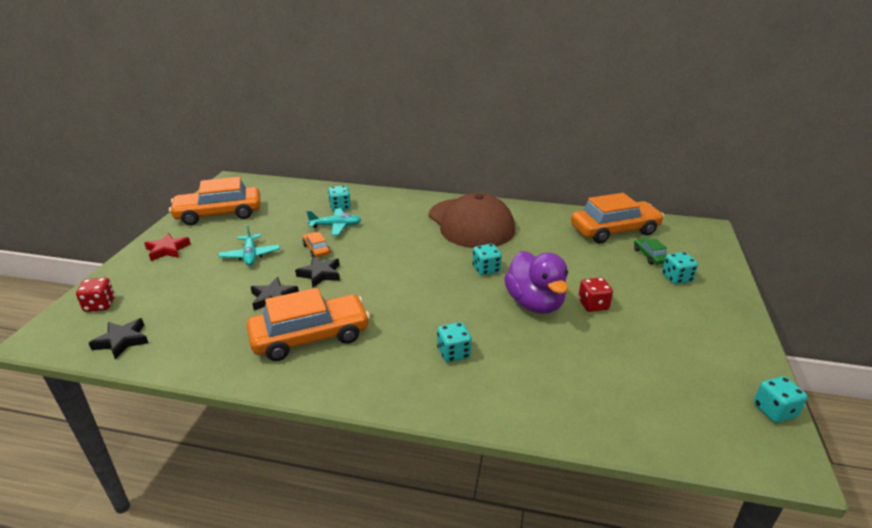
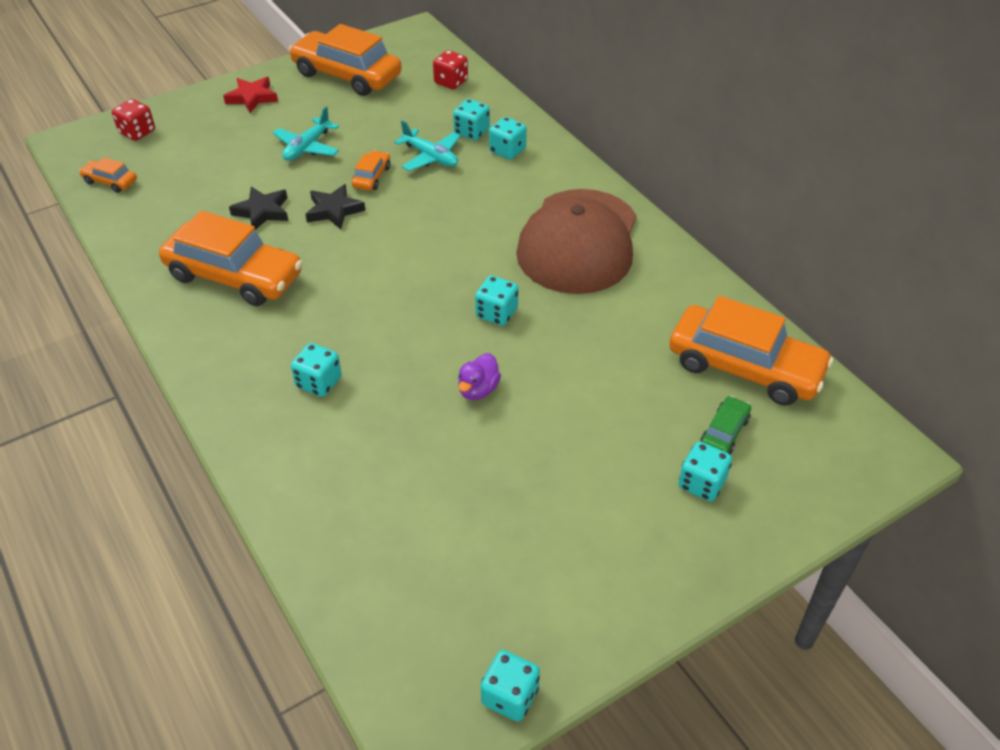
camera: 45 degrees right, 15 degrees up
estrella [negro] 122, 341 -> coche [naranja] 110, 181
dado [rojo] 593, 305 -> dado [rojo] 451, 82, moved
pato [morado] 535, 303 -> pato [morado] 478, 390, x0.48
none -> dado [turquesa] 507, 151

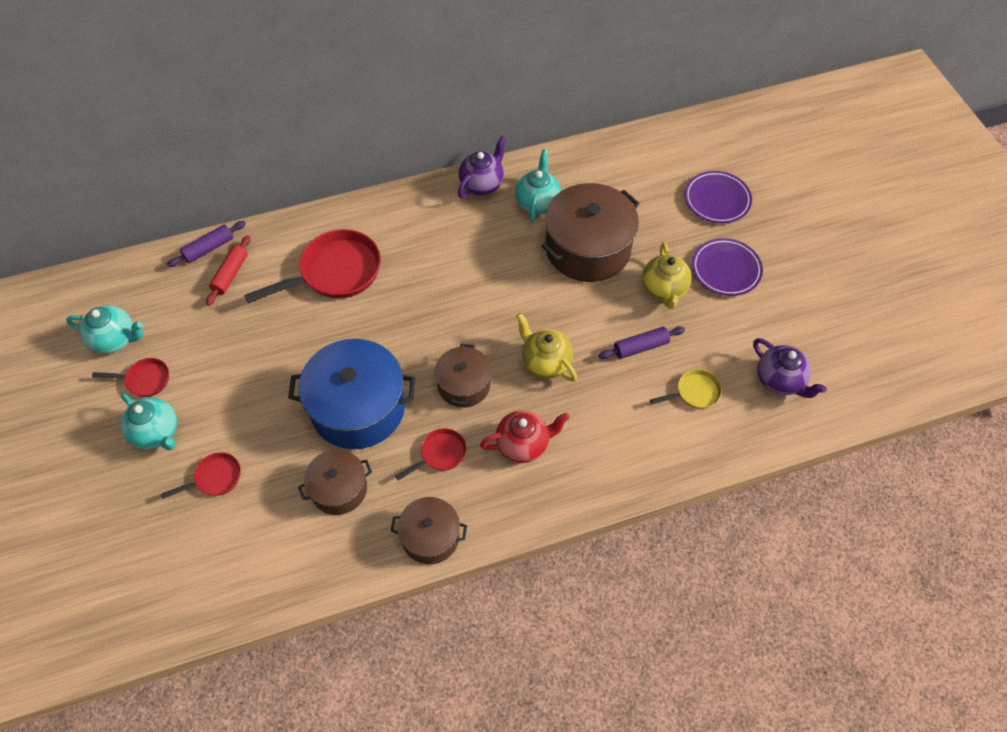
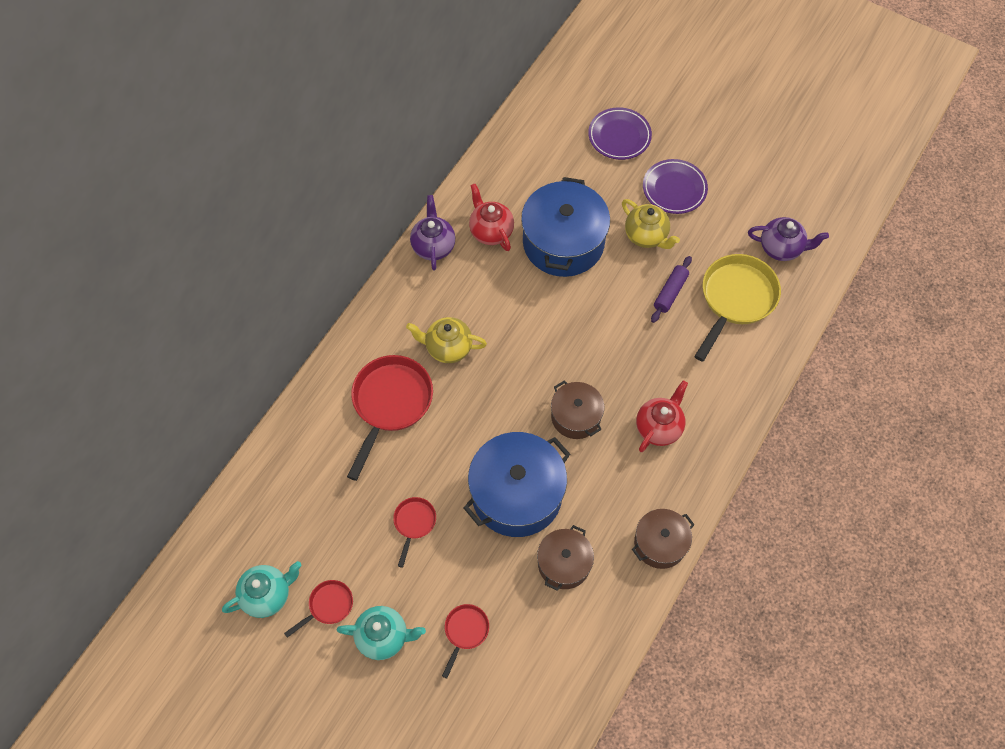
camera: 40 degrees left, 5 degrees up
sartén [rojo] 440, 454 -> sartén [rojo] 414, 523, moved
tetera [amarillo] 545, 362 -> tetera [amarillo] 448, 348, moved
tetera [turquesa] 537, 203 -> tetera [rojo] 491, 231
olla [marrón] 587, 248 -> olla [azul] 563, 242
sartén [amarillo] 694, 392 -> sartén [amarillo] 735, 299, x1.99
rodillo [morado] 209, 248 -> none
rodillo [rojo] 230, 274 -> none

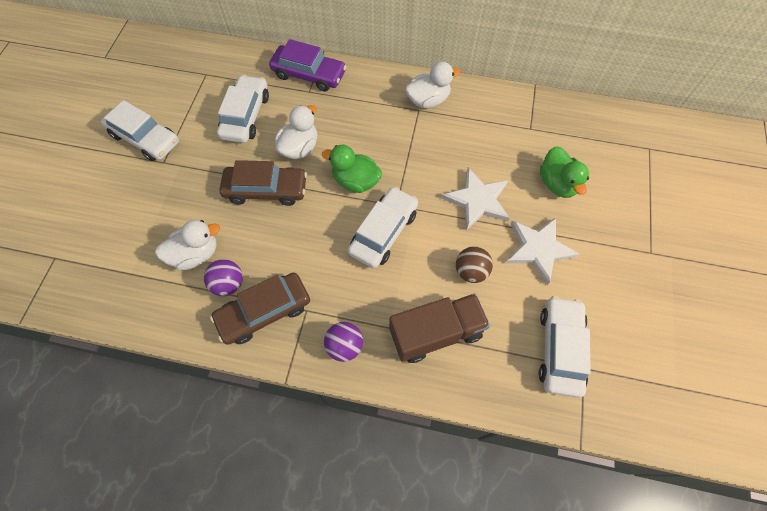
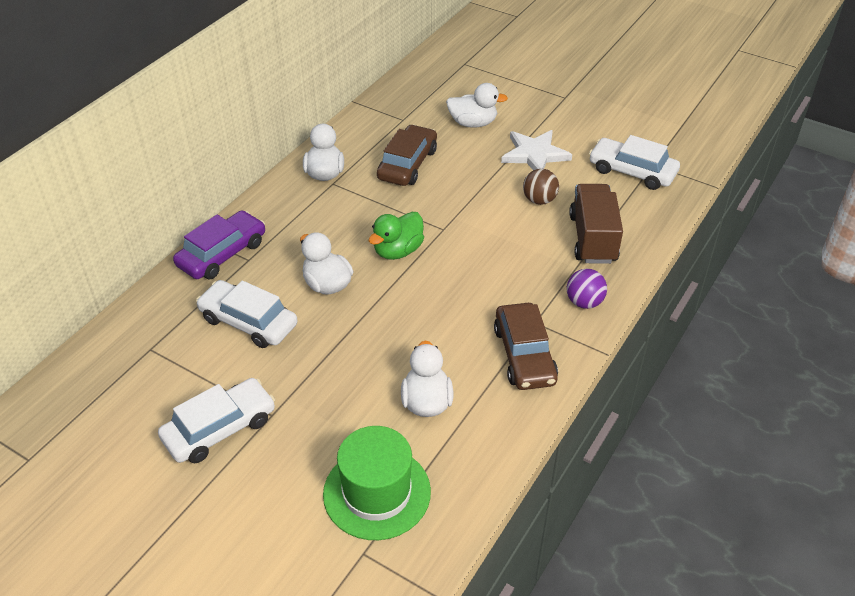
camera: 70 degrees left, 20 degrees down
none -> sombrero [verde] 377, 492
coche [marrón] 266, 190 -> coche [marrón] 407, 164, moved
pato [verde] 557, 184 -> pato [blanco] 473, 123
pelota [morado] 228, 284 -> none
coche [blanco] 383, 232 -> none
estrella [blanco] 477, 200 -> none

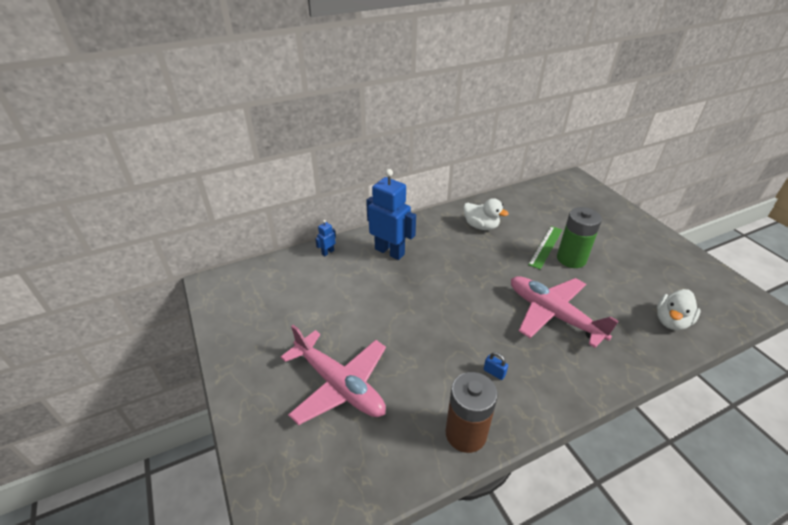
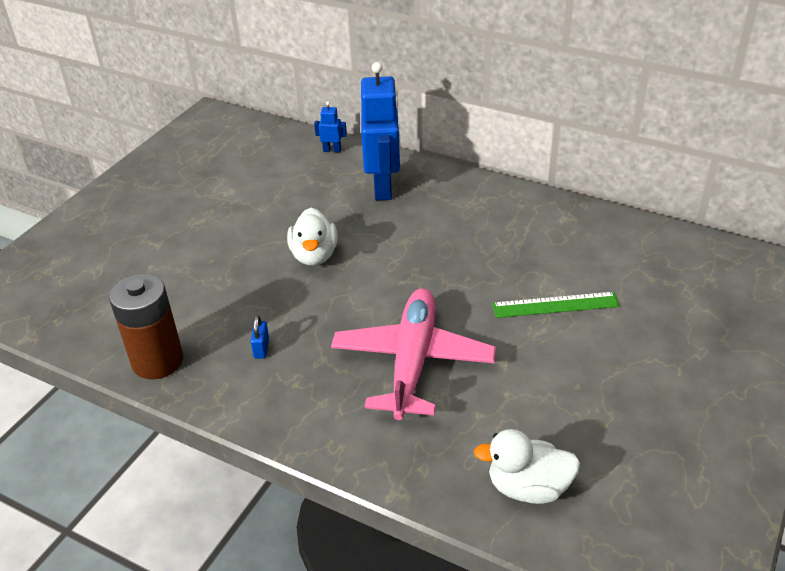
camera: 55 degrees right, 0 degrees up
pato [blanco] 481, 226 -> pato [blanco] 314, 255, moved
avión [rosa] 339, 385 -> none
pila [verde] 571, 259 -> none

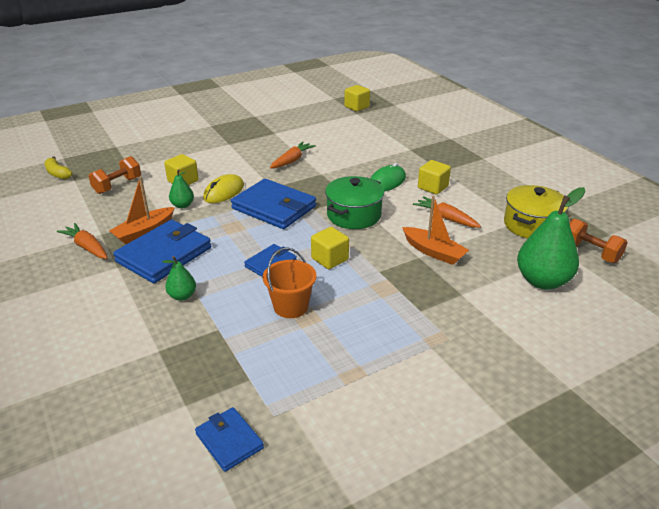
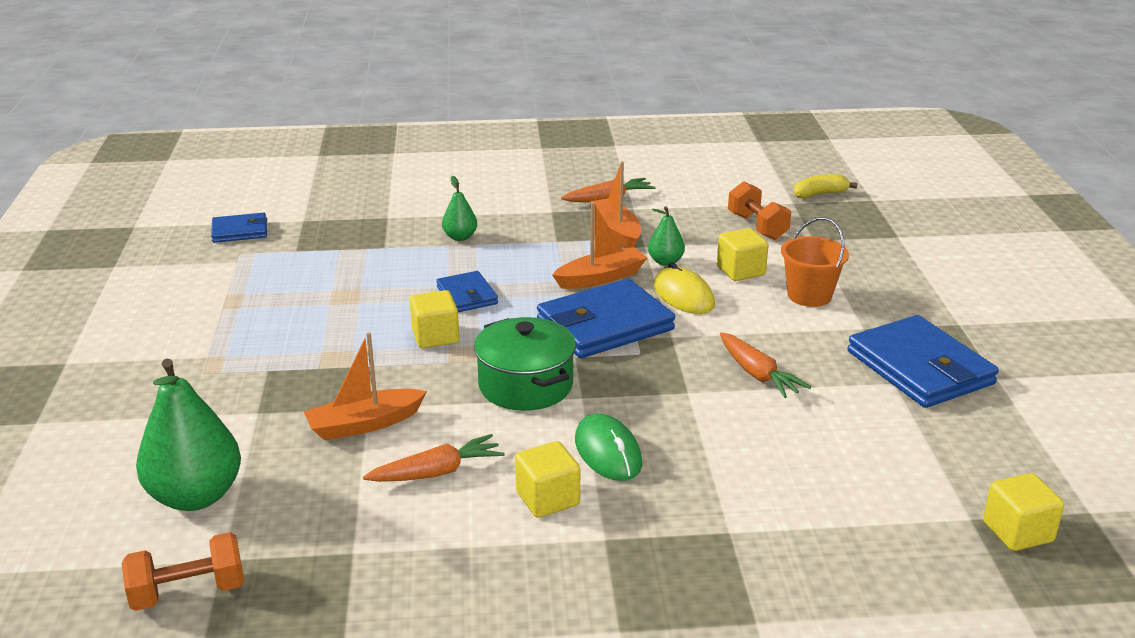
camera: 115 degrees right, 5 degrees down
none -> barco [naranja] 601, 278
balde [naranja] 290, 306 -> balde [naranja] 809, 295, moved
cartera [azul] 164, 255 -> cartera [azul] 920, 368, moved
olla [amarillo] 531, 225 -> none

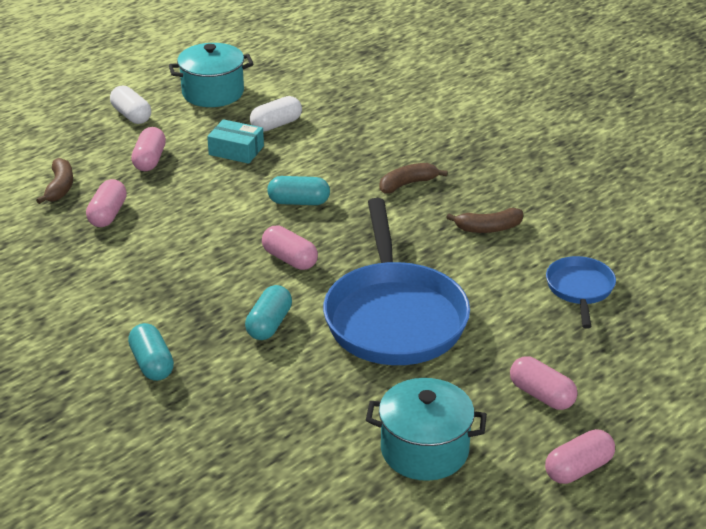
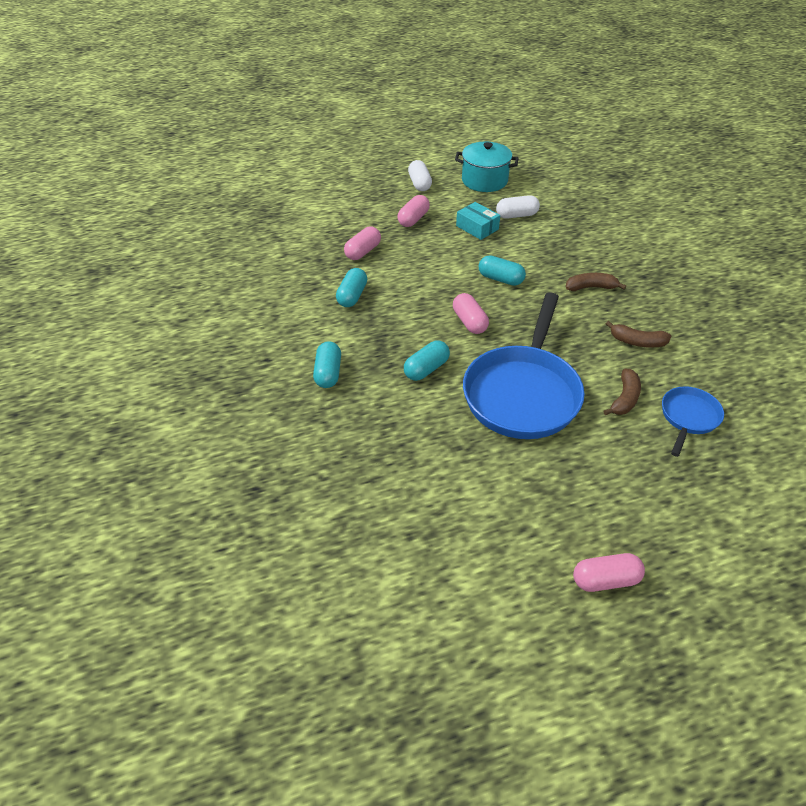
camera: 25 degrees right, 10 degrees up
none -> cápsula [turquesa] 352, 296
plátano [marrón] 60, 187 -> plátano [marrón] 624, 399, moved
olla [turquesa] 424, 450 -> none
cápsula [rosa] 541, 395 -> none

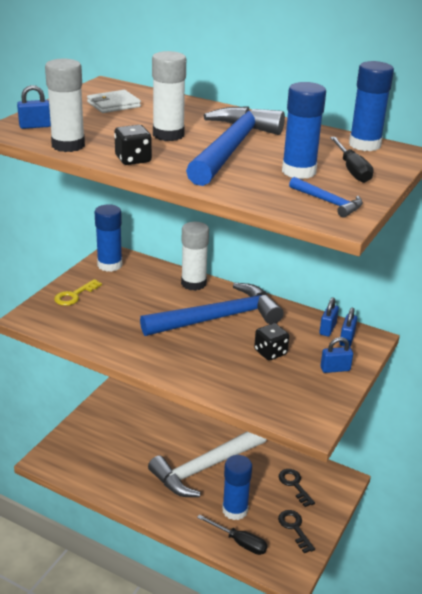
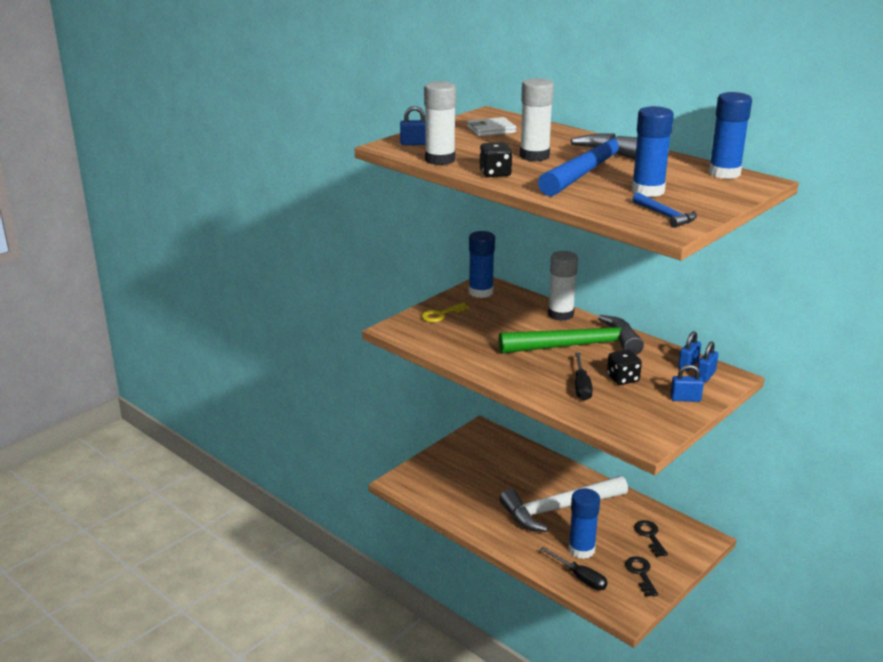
camera: 15 degrees right, 5 degrees down
martillo [azul] 218, 318 -> martillo [verde] 577, 346
destornillador [negro] 352, 170 -> destornillador [negro] 581, 386, moved

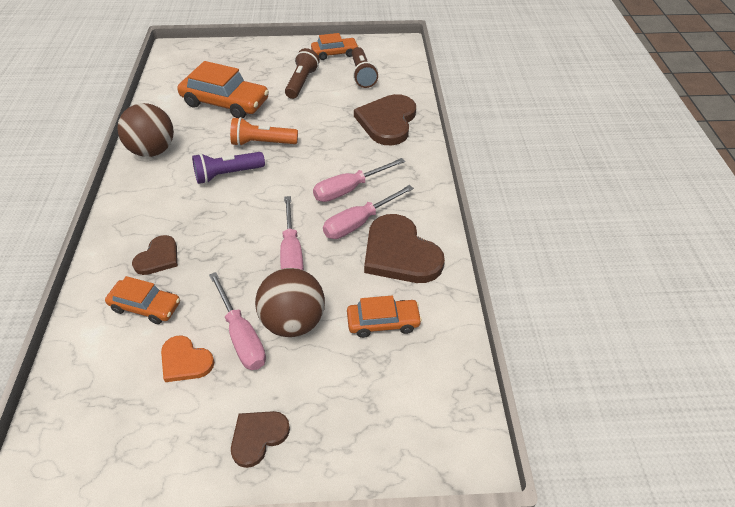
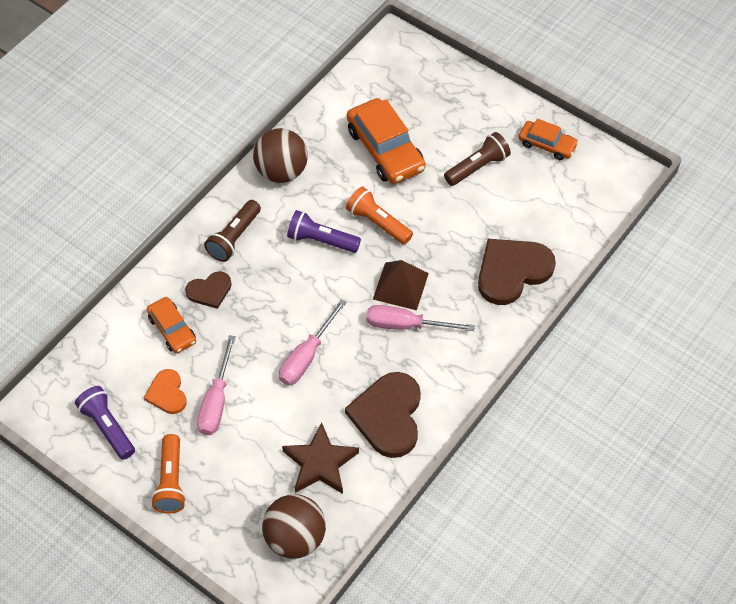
camera: 40 degrees right, 10 degrees up
none -> lámpara de mano [morado] 107, 427
corazón [marrón] 258, 437 -> lámpara de mano [naranja] 171, 481
lámpara de mano [marrón] 362, 75 -> lámpara de mano [marrón] 234, 238, moved
pelota [marrón] 293, 322 -> pelota [marrón] 295, 538, moved
coche [naranja] 383, 322 -> estrella [marrón] 320, 463
none -> pirámide [marrón] 400, 286
destornillador [rosa] 359, 223 -> none

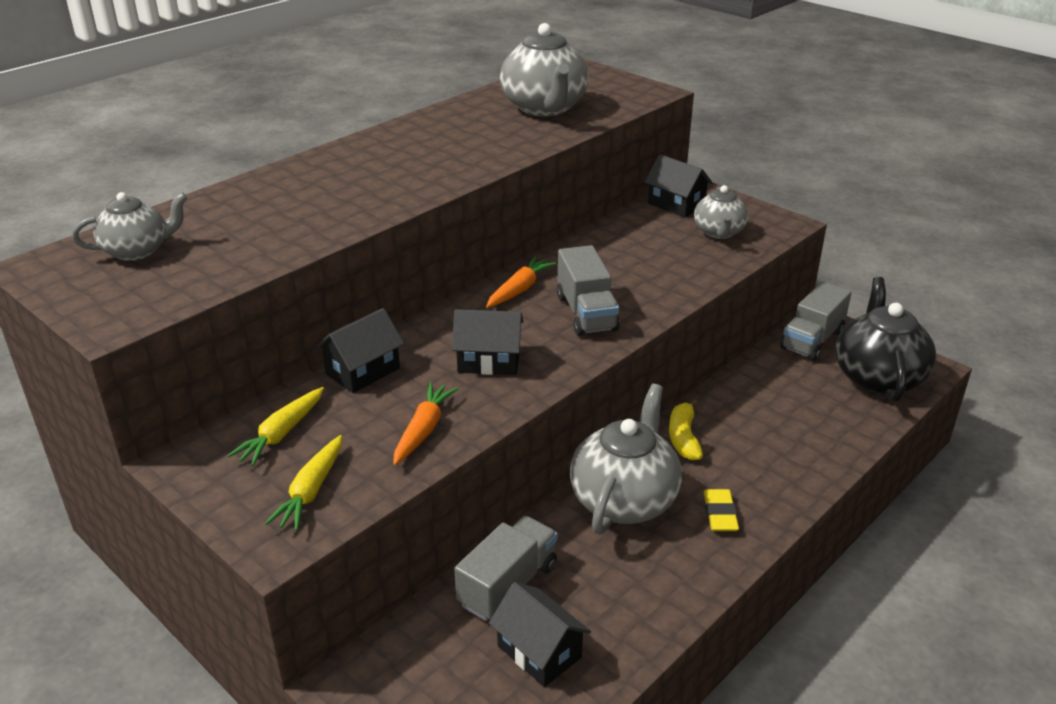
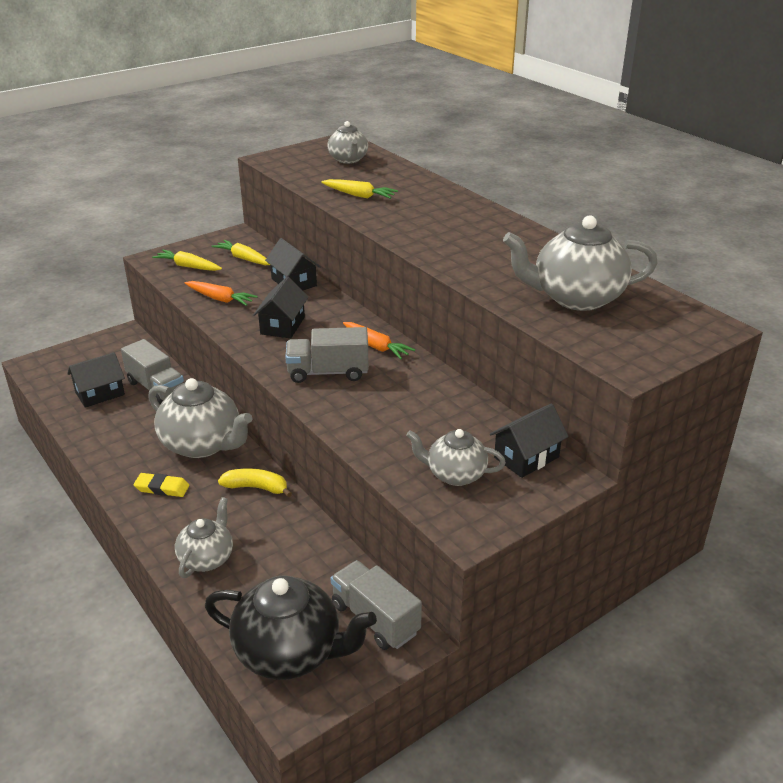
camera: 100 degrees right, 0 degrees up
none -> tetera [gris] 207, 558
none -> zanahoria [amarillo] 359, 195

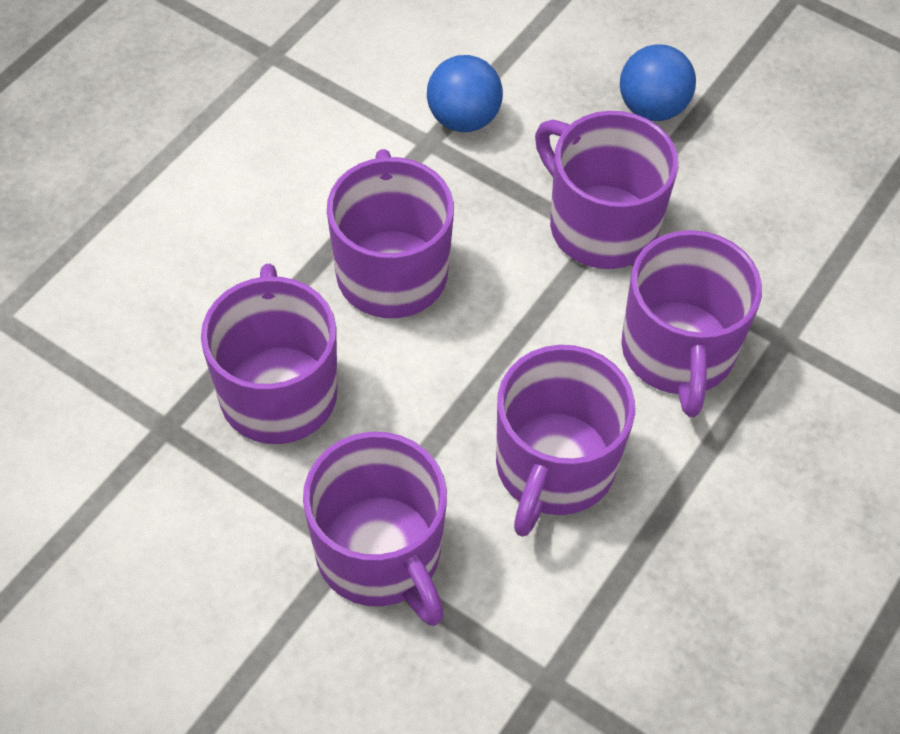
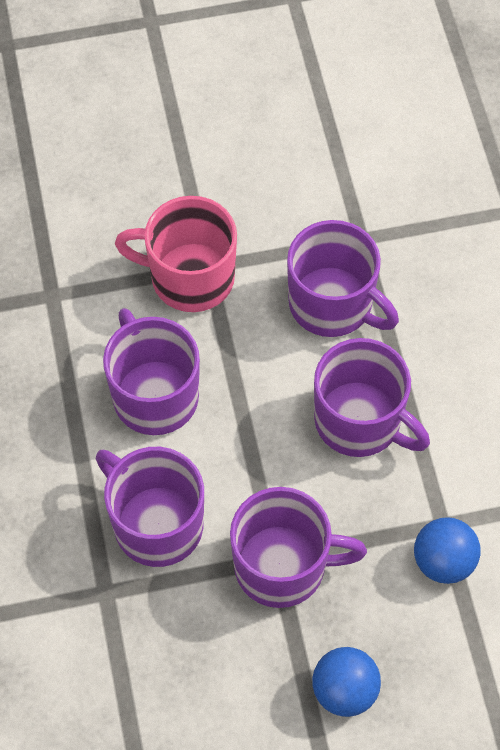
camera: 135 degrees right, 5 degrees up
taza [morado] 381, 555 -> taza [rosa] 189, 277

